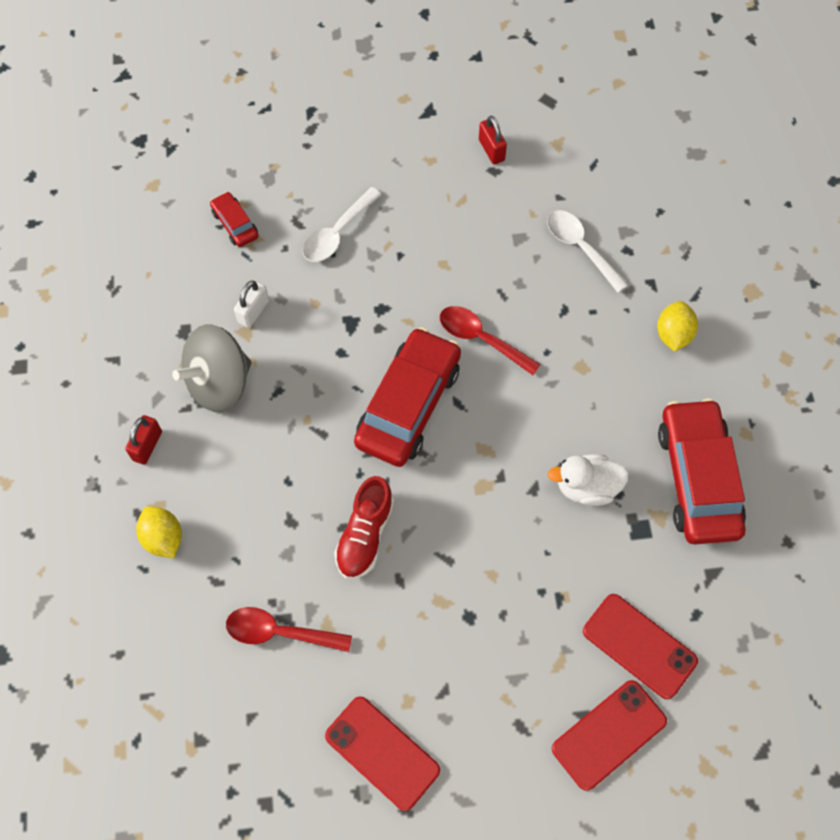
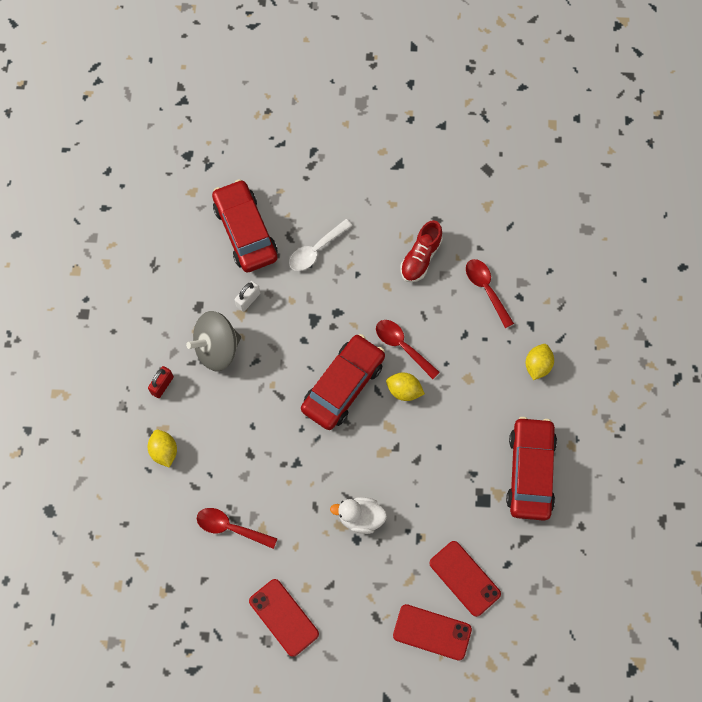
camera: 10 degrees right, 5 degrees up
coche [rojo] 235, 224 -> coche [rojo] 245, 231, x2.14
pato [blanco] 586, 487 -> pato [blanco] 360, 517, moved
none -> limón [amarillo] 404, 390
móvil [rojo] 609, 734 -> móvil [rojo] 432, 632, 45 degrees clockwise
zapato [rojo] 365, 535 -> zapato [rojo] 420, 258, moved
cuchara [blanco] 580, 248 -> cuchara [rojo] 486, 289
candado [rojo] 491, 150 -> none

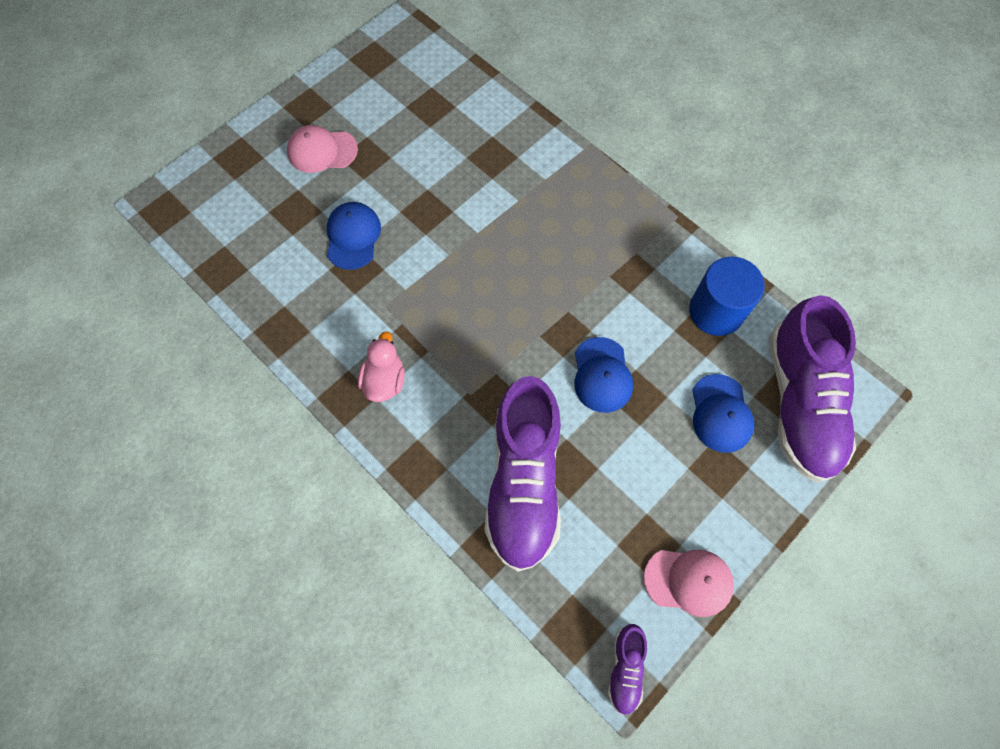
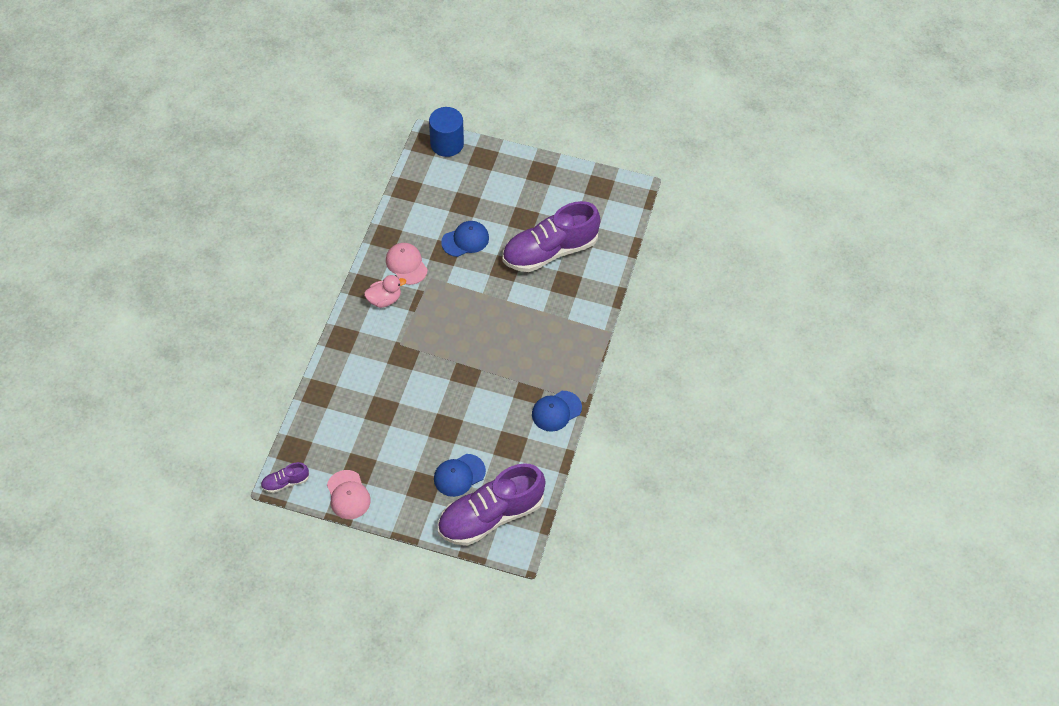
camera: 60 degrees right, 10 degrees down
gorra [rosa] 322, 151 -> gorra [rosa] 406, 264, moved
cilindro [azul] 716, 311 -> cilindro [azul] 447, 144, moved
zapato [morado] 523, 482 -> zapato [morado] 550, 251, moved
gorra [azul] 602, 375 -> gorra [azul] 556, 411, moved

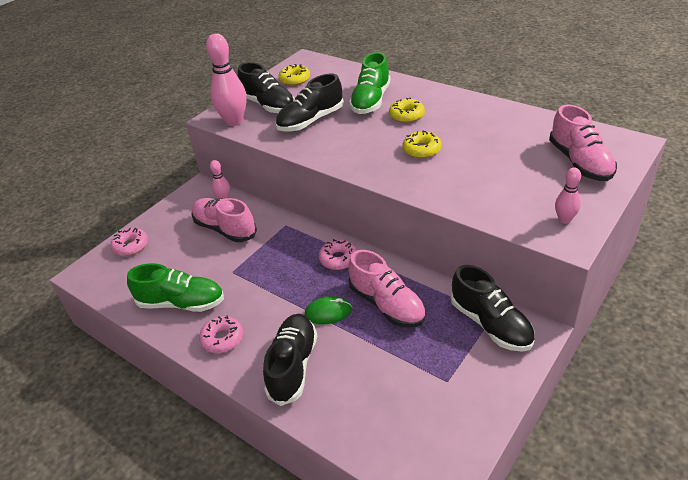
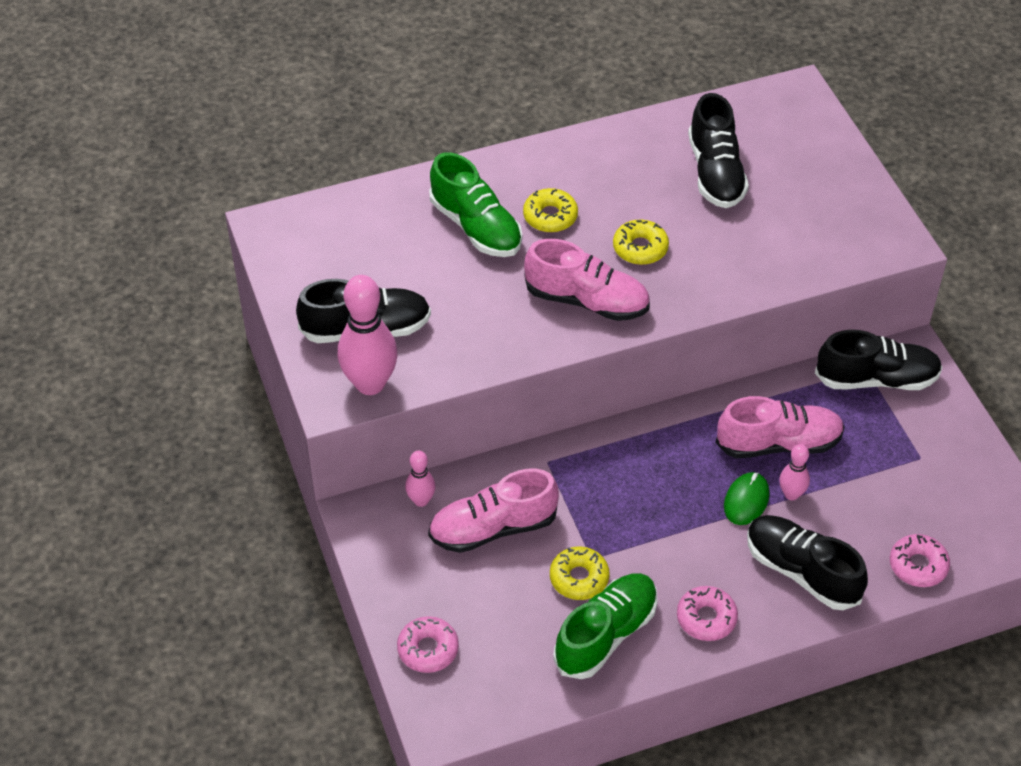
camera: 60 degrees left, 10 degrees up
zapato [rosa] 580, 162 -> zapato [rosa] 587, 301, moved
rosquilla [amarillo] 295, 79 -> rosquilla [amarillo] 579, 578, moved
zapato [negro] 311, 121 -> zapato [negro] 715, 173, moved
bolo [rosa] 564, 219 -> bolo [rosa] 791, 494, moved
rosquilla [rosa] 338, 259 -> rosquilla [rosa] 918, 565, moved

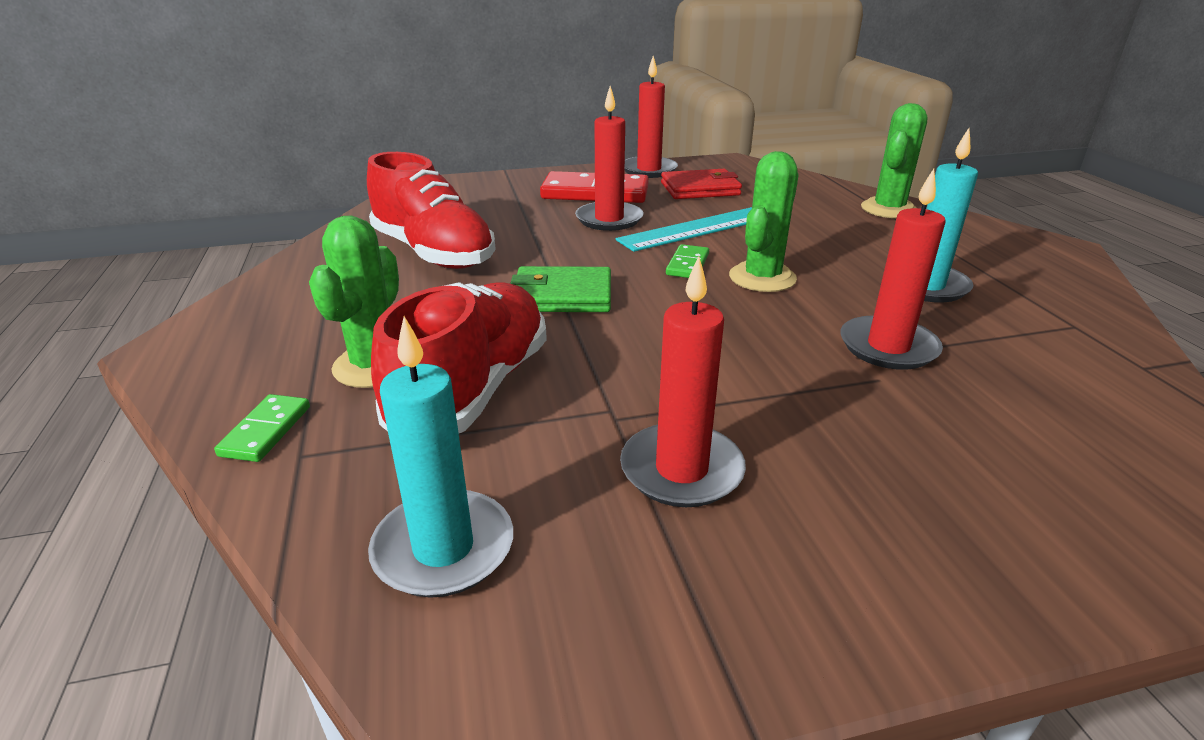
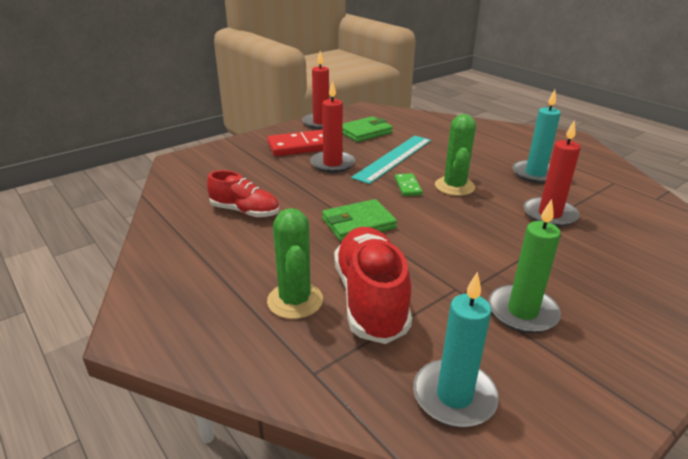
camera: 25 degrees left, 0 degrees up
zapato [rojo] 433, 253 -> zapato [rojo] 245, 211, x0.63
cartera [rojo] 700, 189 -> cartera [verde] 365, 132
vela [rojo] 681, 470 -> vela [verde] 522, 312
ficha de dominó [verde] 266, 431 -> none
cactus [verde] 888, 209 -> none

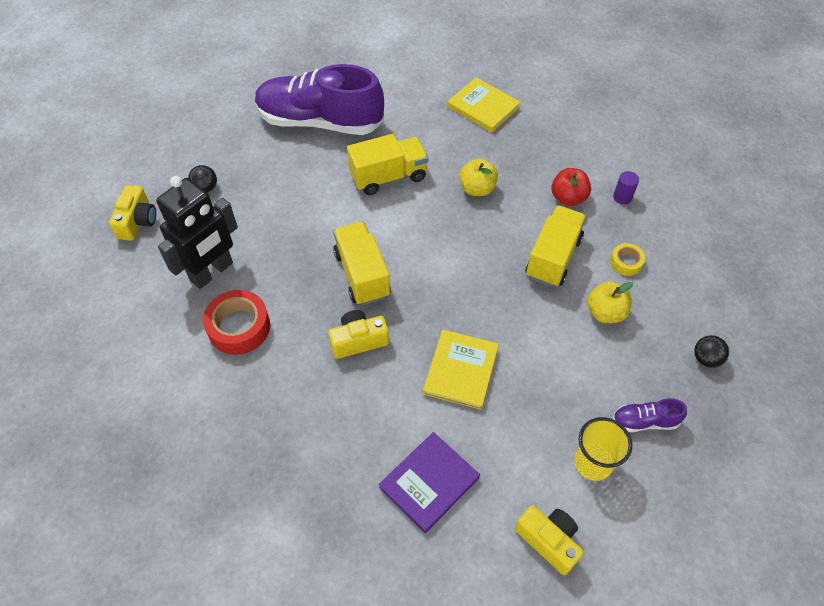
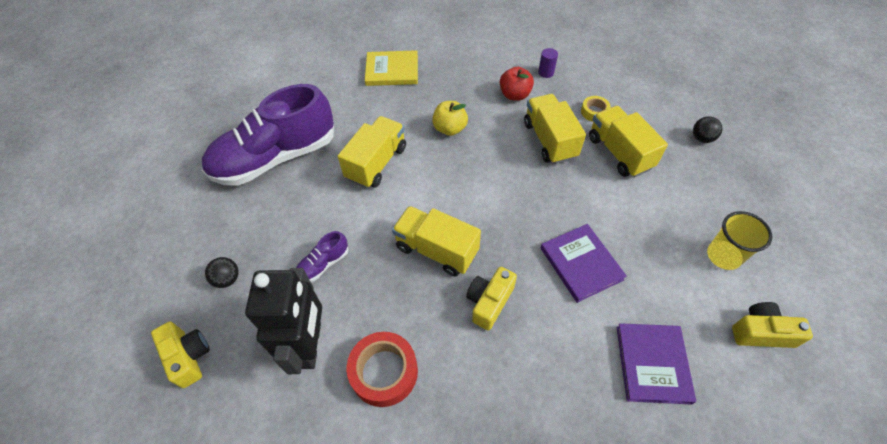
camera: 40 degrees left, 0 degrees up
zapato [morado] 644, 421 -> zapato [morado] 323, 264, moved
libro [amarillo] 461, 371 -> libro [morado] 581, 264
manzana [amarillo] 605, 312 -> camión [amarillo] 619, 153

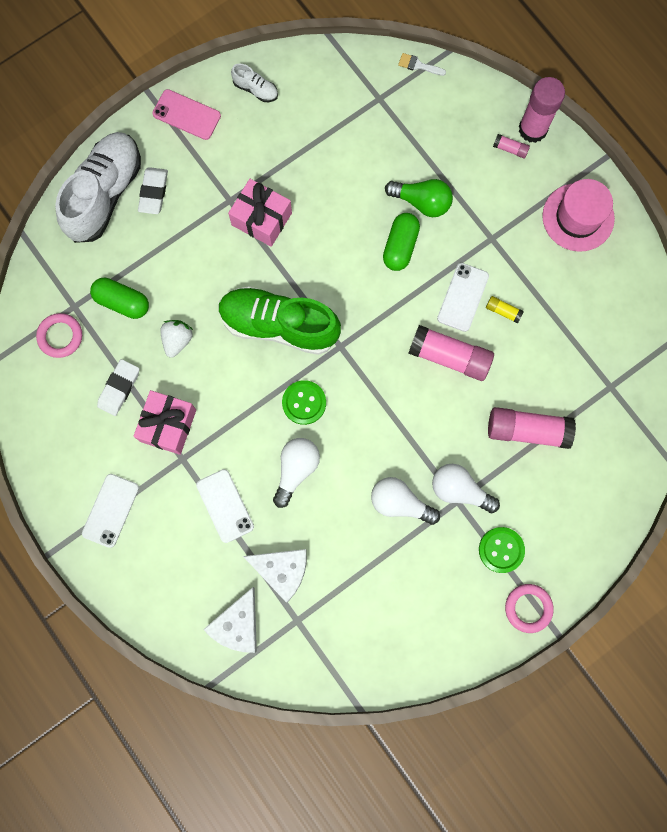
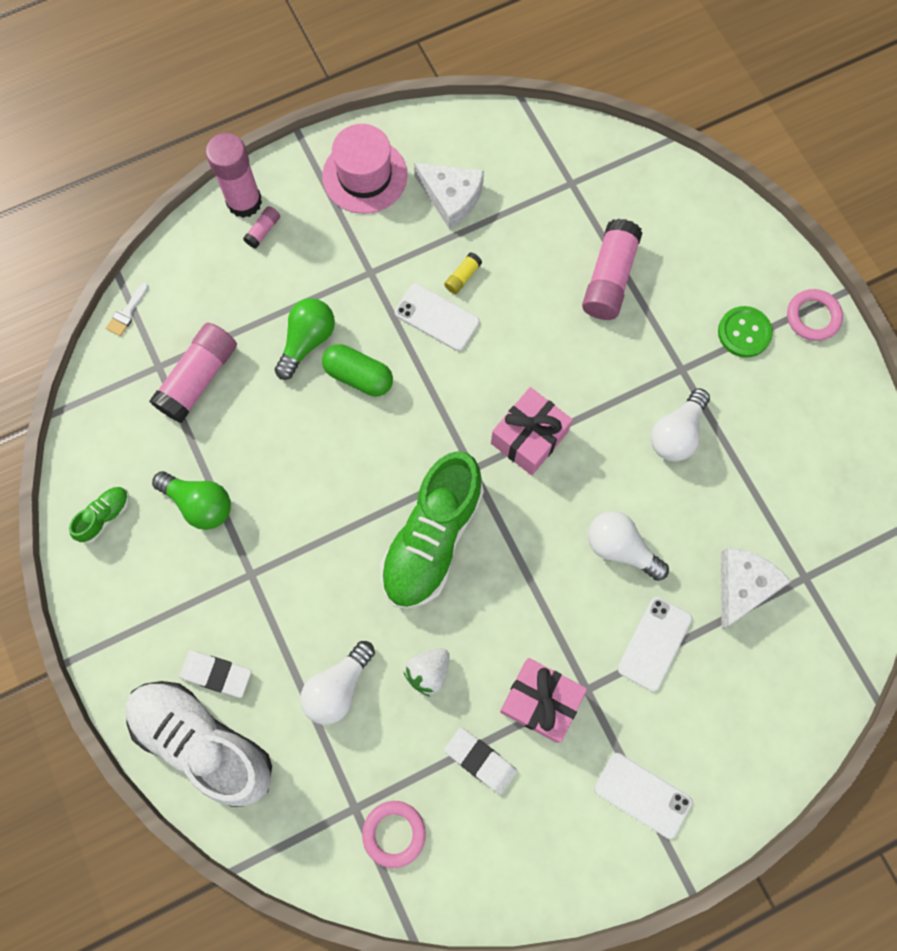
camera: 80 degrees left, 5 degrees down
zapato [blanco] 255, 89 -> zapato [verde] 105, 516
barra de pegamento [rosa] 449, 357 -> barra de pegamento [rosa] 198, 379, moved
none -> bombilla [verde] 199, 504
bombilla [blanco] 459, 490 -> bombilla [blanco] 338, 687, moved
fresa [blanco] 177, 340 -> fresa [blanco] 428, 672, 75 degrees counterclockwise
queso [blanco] 237, 624 -> queso [blanco] 451, 198, moved
regalo [rosa] 261, 219 -> regalo [rosa] 529, 437, moved
móvil [blanco] 225, 506 -> móvil [blanco] 654, 643, 45 degrees counterclockwise
cápsula [verde] 122, 302 -> none
móvil [rosa] 186, 115 -> none
botón [verde] 304, 403 -> none

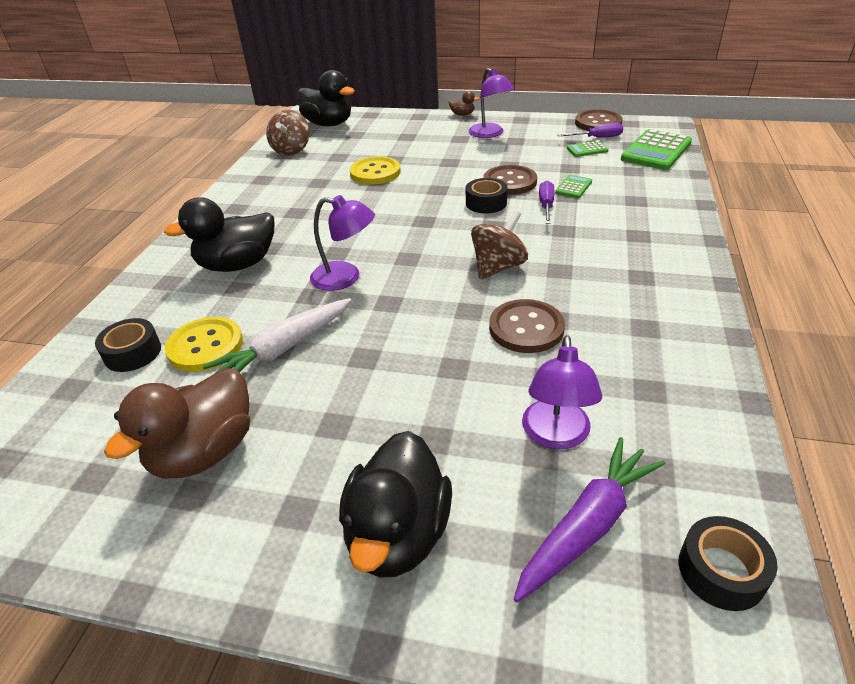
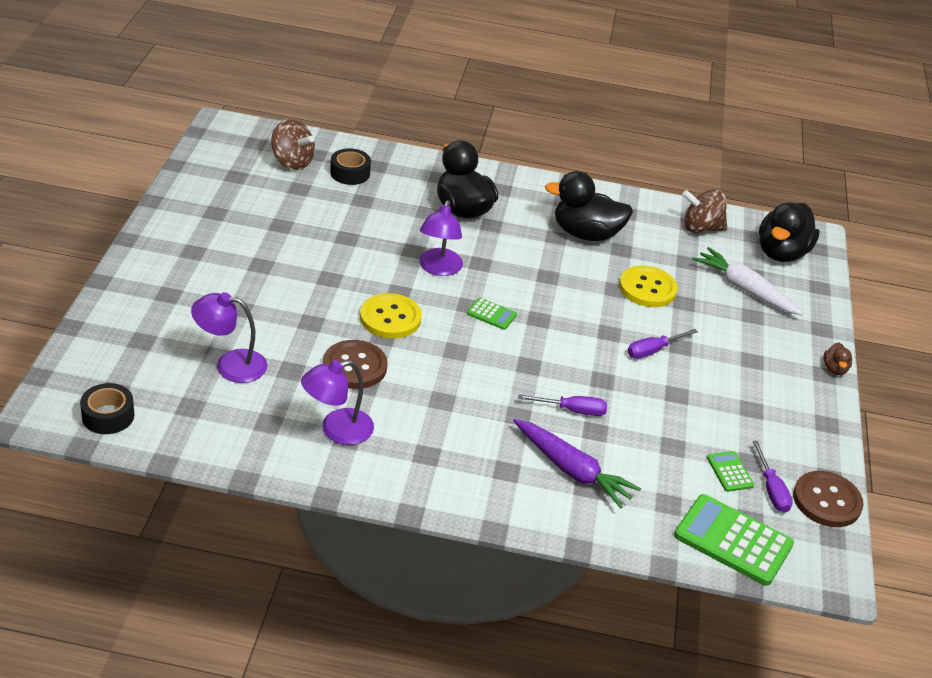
camera: 80 degrees right, 0 degrees up
peonza [marrón] 498, 267 -> peonza [marrón] 292, 162, moved
lámpara [morado] 490, 134 -> lámpara [morado] 337, 430, moved
botón [amarillo] 205, 346 -> botón [amarillo] 390, 318, moved
calculadora [verde] 573, 187 -> calculadora [verde] 491, 314, moved
zanahoria [morado] 587, 525 -> zanahoria [morado] 572, 470, moved
pato [negro] 398, 534 -> pato [negro] 585, 234, moved
none -> destornillador [morado] 653, 350
zanahoria [blanco] 284, 349 -> zanahoria [blanco] 744, 289, moved
pato [marrón] 204, 452 -> none
cinta adhesiva [negro] 486, 203 -> none
botón [marrón] 510, 182 -> none

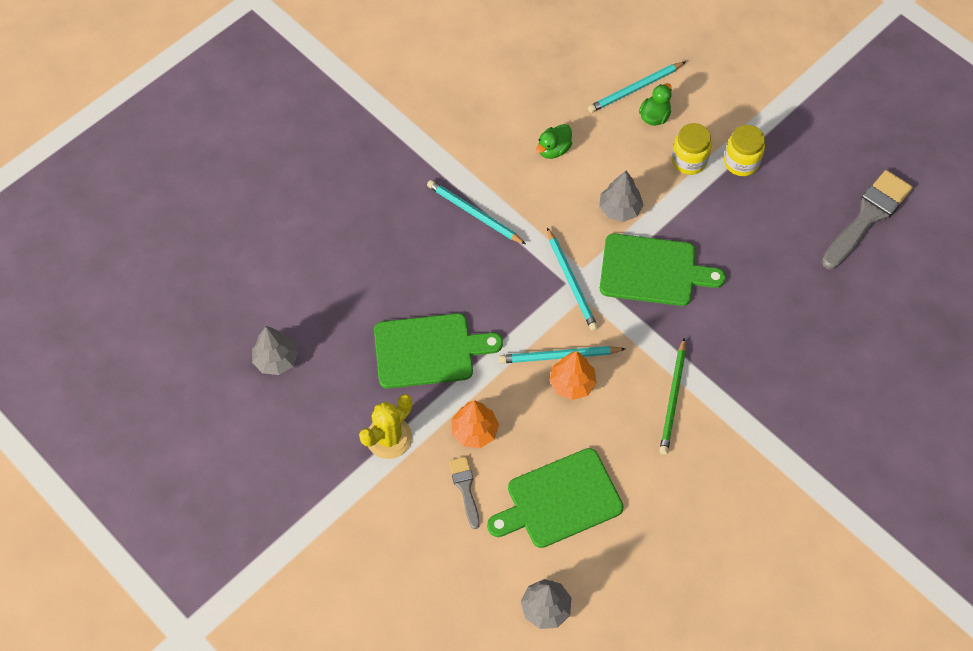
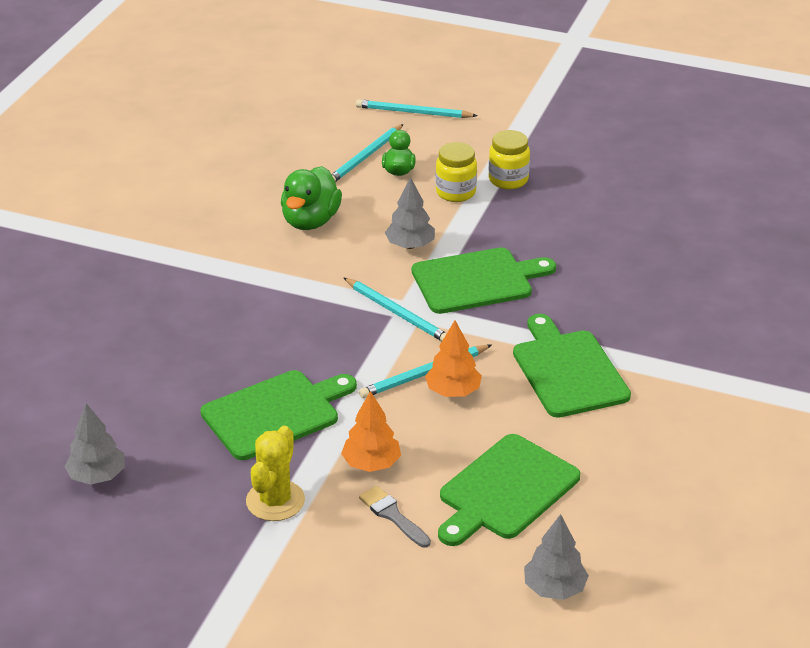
camera: 25 degrees left, 25 degrees down
pato [verde] 553, 149 -> pato [verde] 310, 221, x1.66
lápiz [turquesa] 474, 214 -> lápiz [turquesa] 413, 112, moved
lápiz [verde] 673, 399 -> tabla de cortar [verde] 568, 370
pincel [gris] 867, 217 -> none

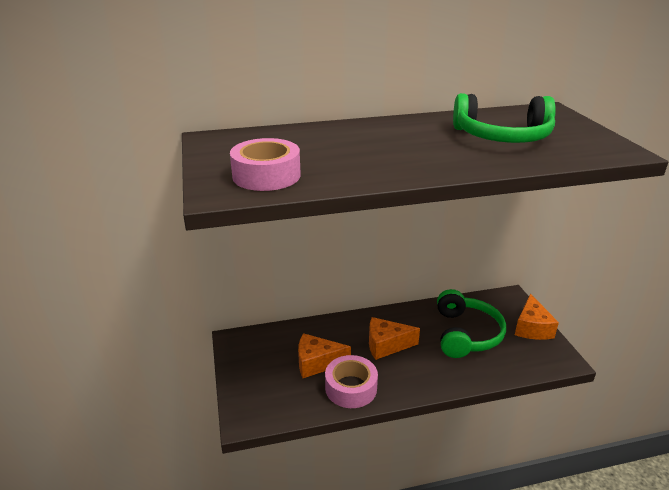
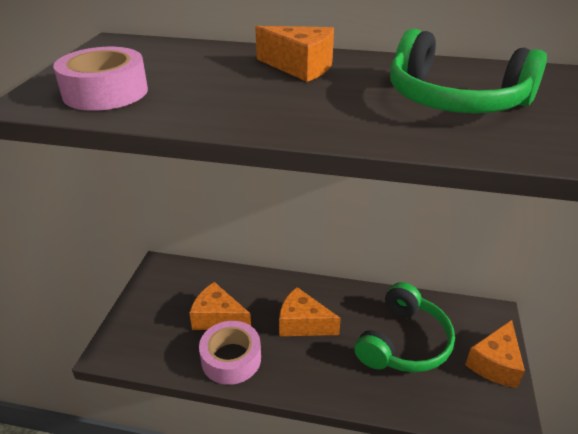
camera: 25 degrees right, 5 degrees up
none -> queso [naranja] 300, 67

